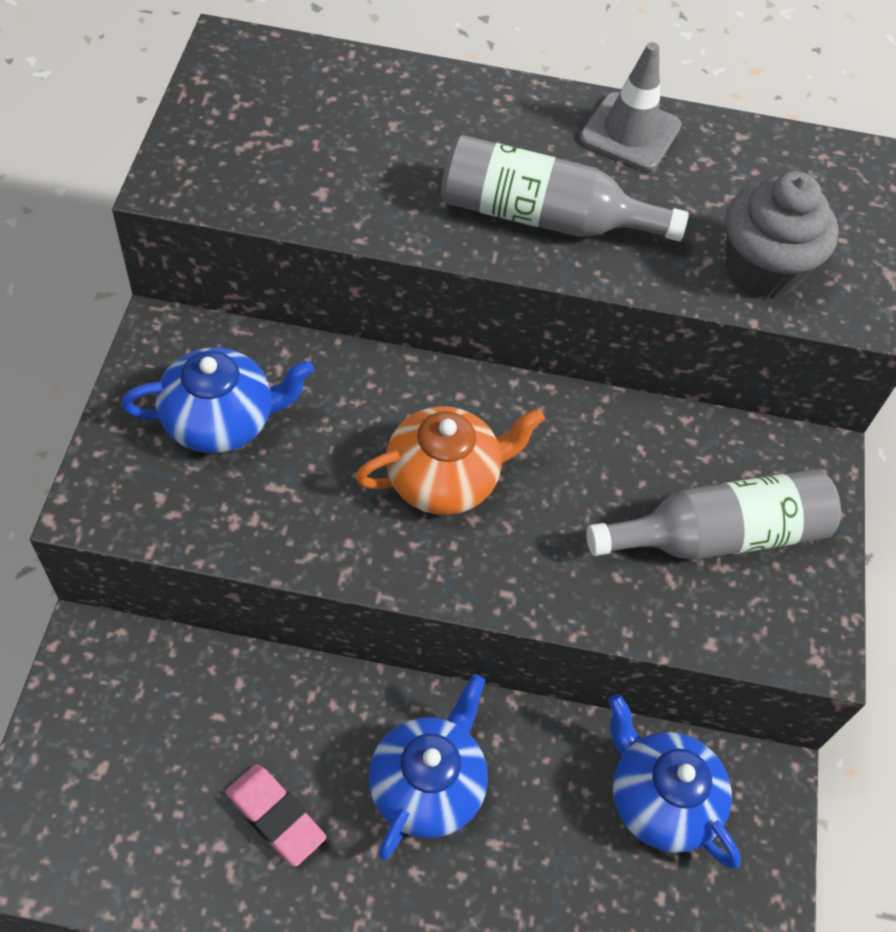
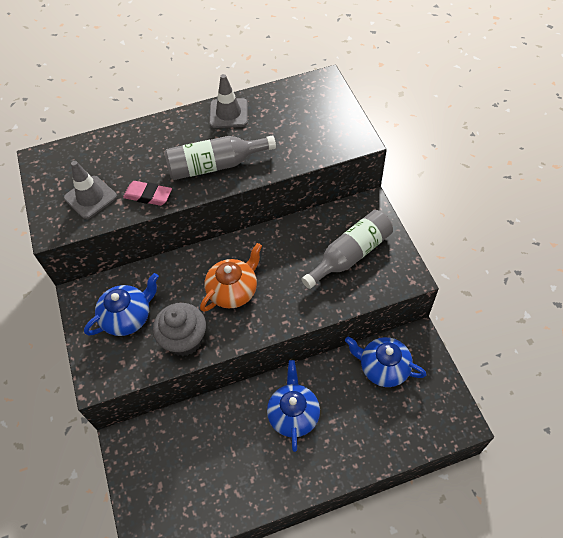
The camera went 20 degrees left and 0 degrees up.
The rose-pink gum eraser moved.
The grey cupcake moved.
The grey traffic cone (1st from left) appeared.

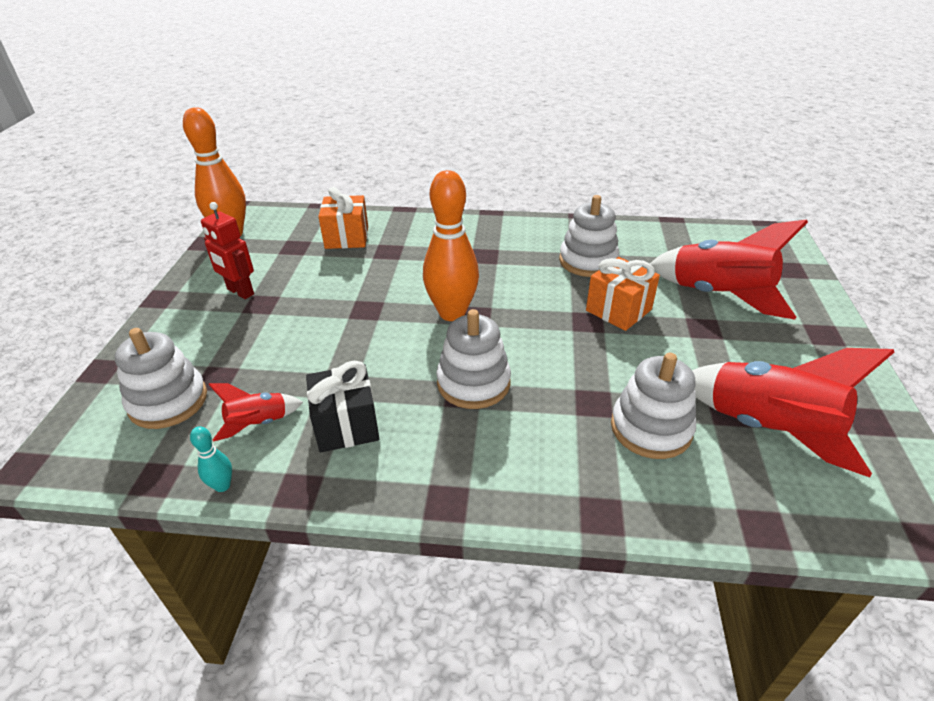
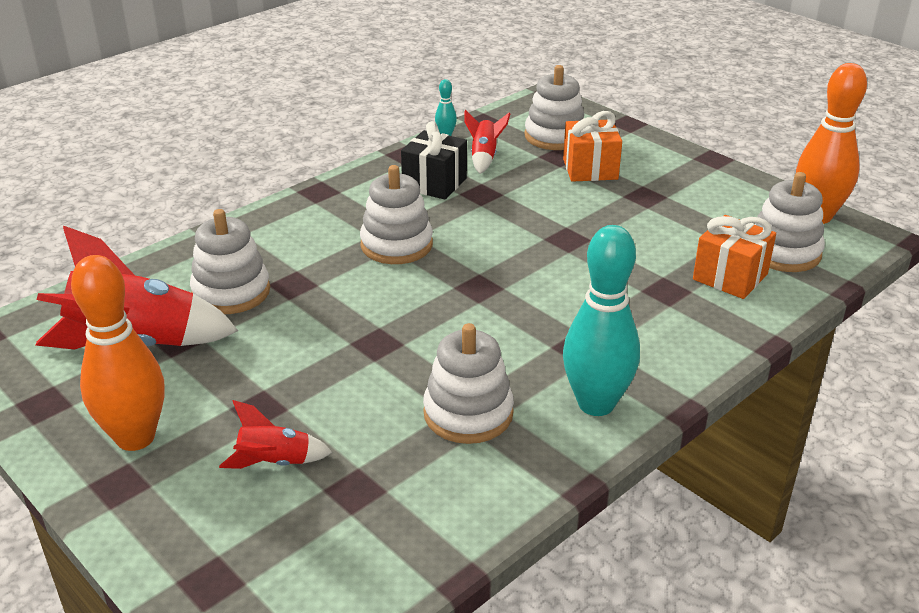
The camera went 130 degrees right and 5 degrees down.
The red toy robot disappeared.
The orange tenpin (2nd from left in the first image) moved.
The orange wrapped gift (2nd from left in the first image) moved.
The red spaceship (2nd from left) changed to 0.49 times the size.
The turquoise tenpin (2nd from left) appeared.
The pure white stacking rings (5th from left) appeared.

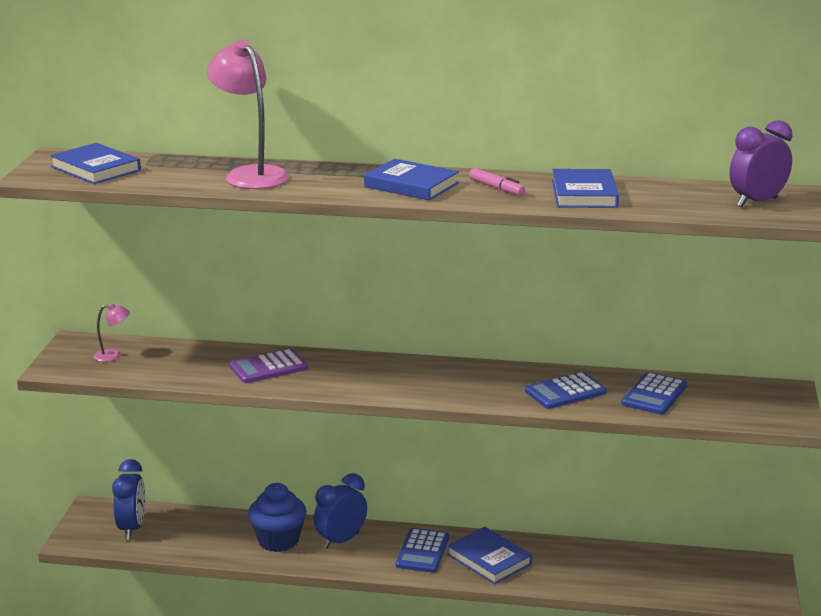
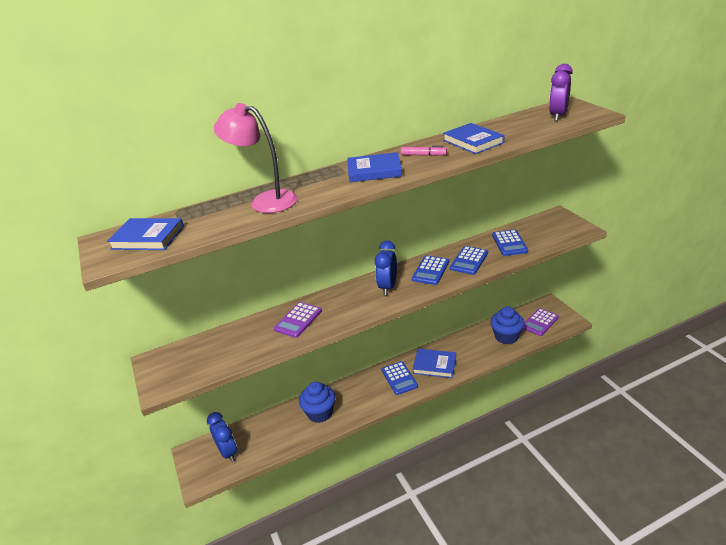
The camera went 30 degrees left and 10 degrees up.
The rose-pink desk lamp (1st from left) disappeared.
The royal blue clock (2nd from left) moved.
The royal blue calculator (2nd from left) appeared.
The royal blue cupcake (2nd from left) appeared.
The purple calculator (2nd from left) appeared.

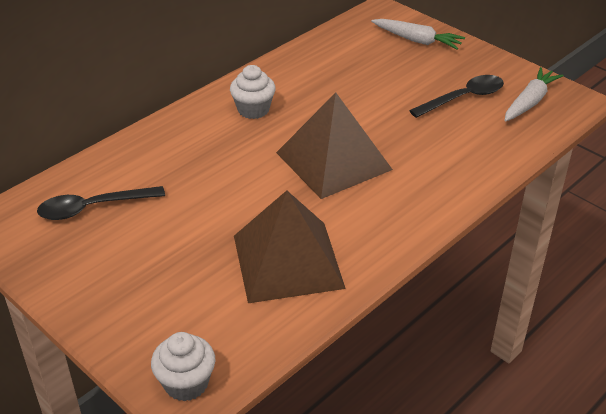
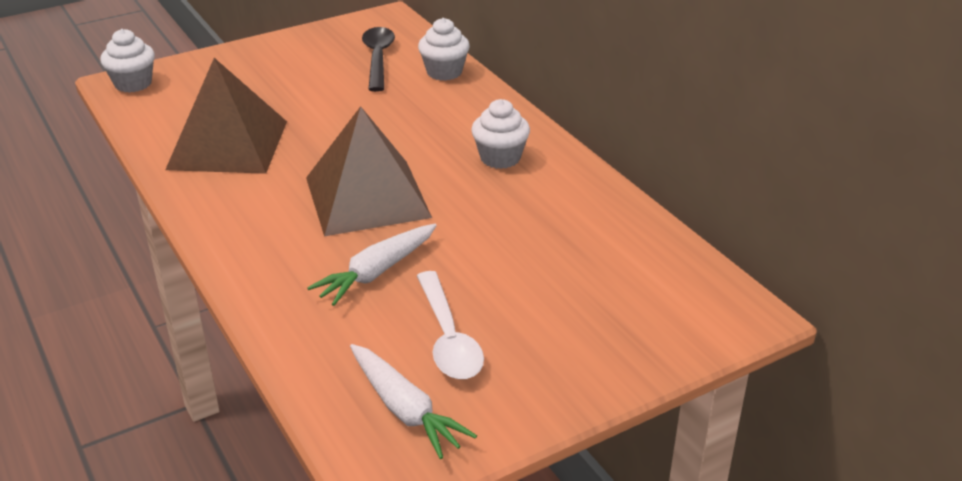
The camera went 105 degrees right and 5 degrees down.
The pure white carrot (1st from left) moved.
The black spoon (2nd from left) became the pure white spoon.
The pure white cupcake (2nd from left) appeared.

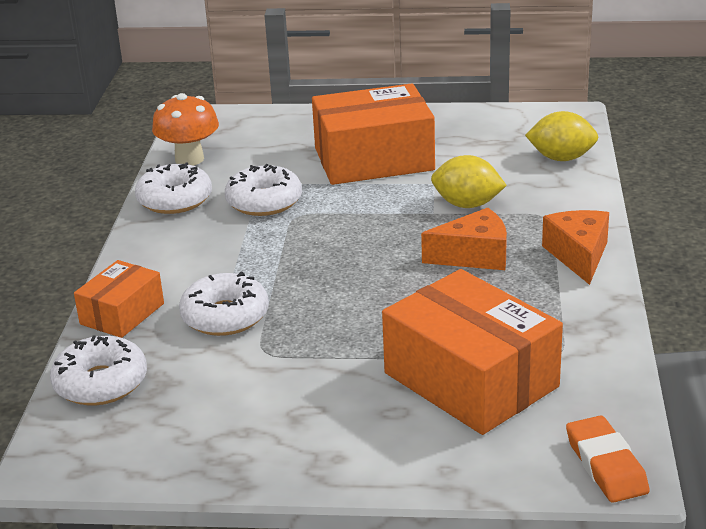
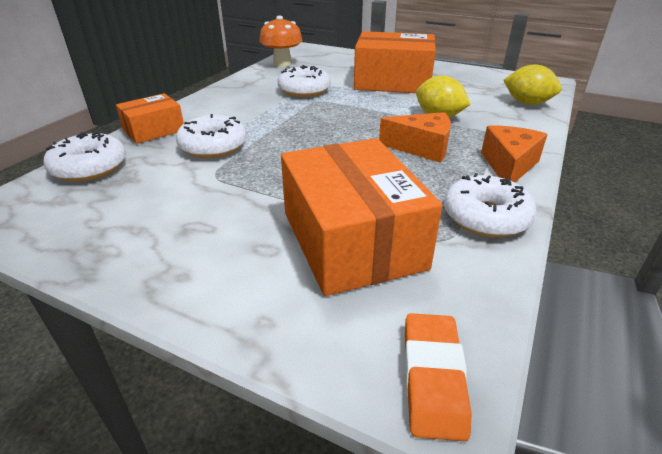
The camera went 20 degrees right and 5 degrees up.
The pure white glazed donut (2nd from left in the first image) moved.

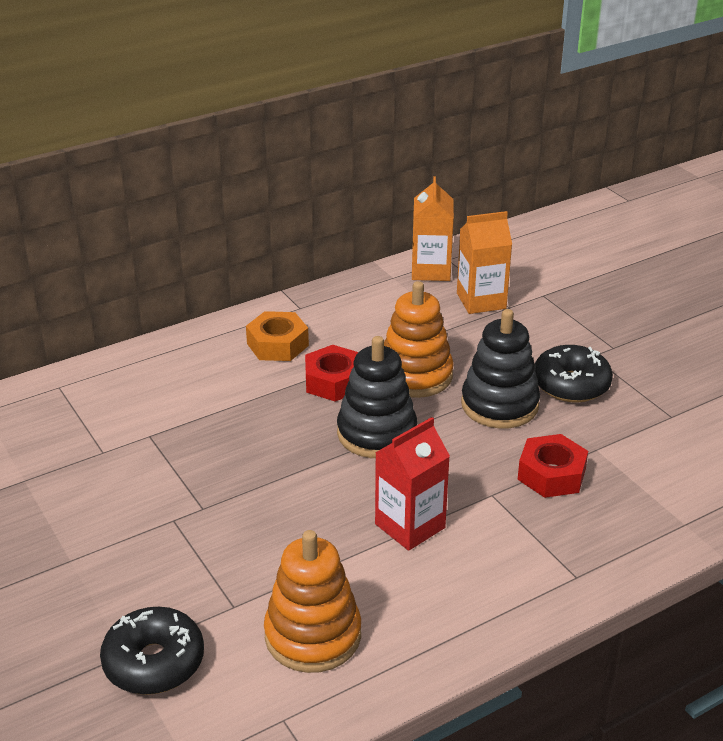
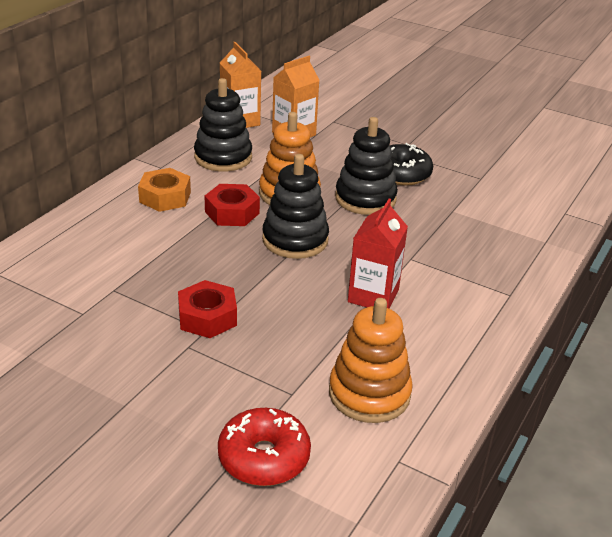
The camera went 30 degrees left and 0 degrees up.
The black glazed donut (1st from left) became the red glazed donut.
The red nut (2nd from left in the first image) moved.
The black stacking rings (1st from left) appeared.

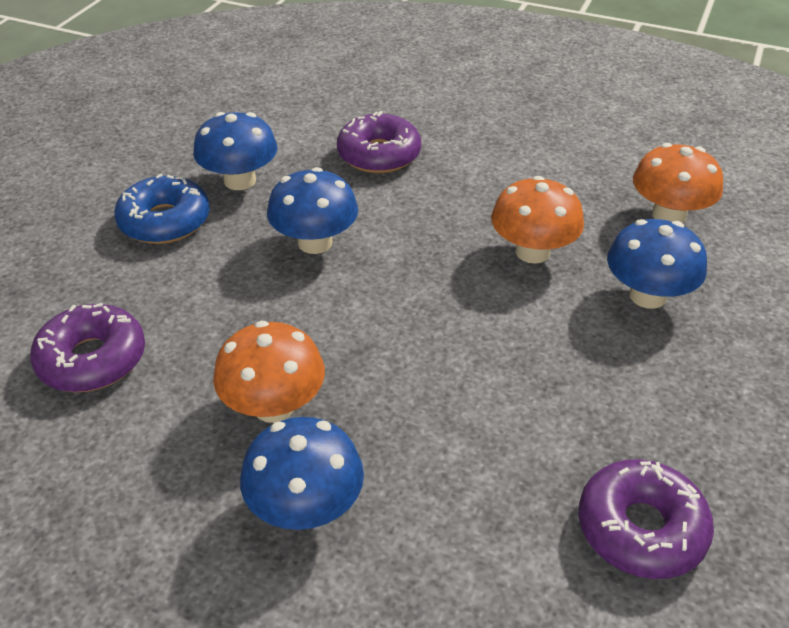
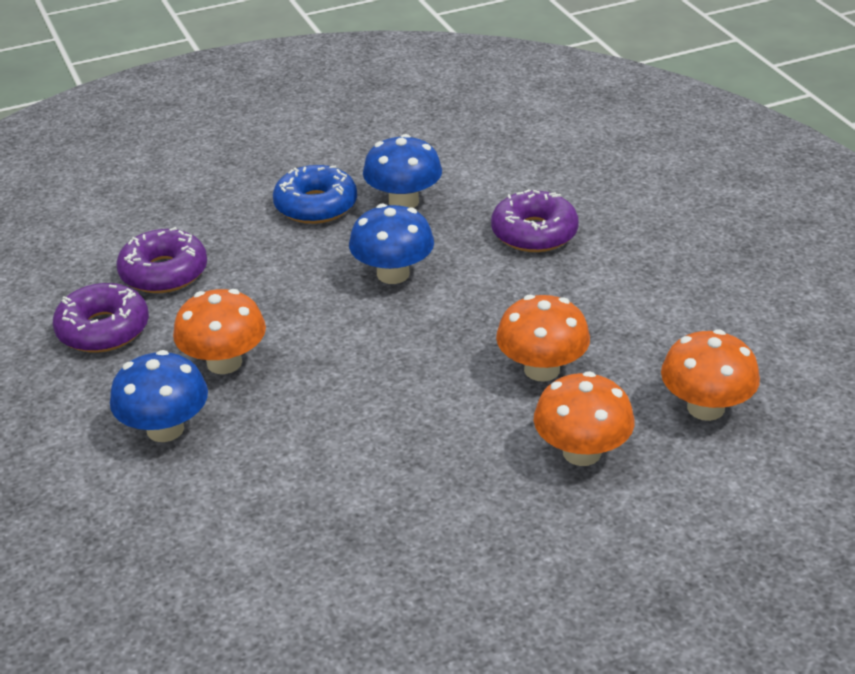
The camera went 45 degrees right and 5 degrees down.
The purple glazed donut (3rd from left in the first image) moved.
The royal blue toadstool (4th from left) became the orange toadstool (3rd from left).

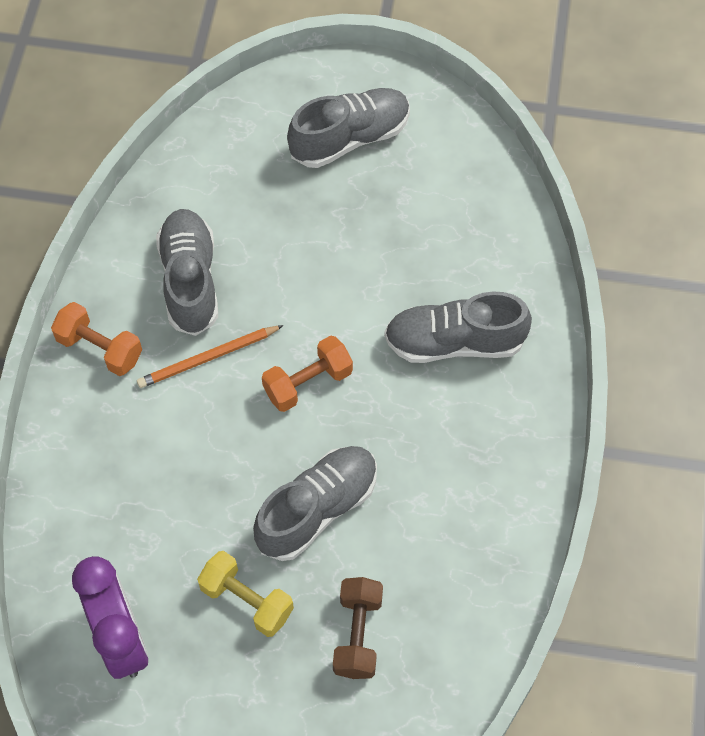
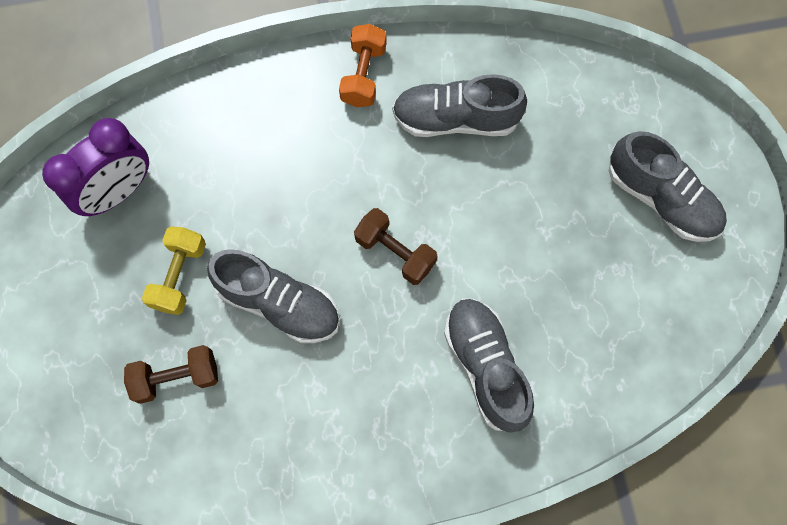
The camera went 70 degrees right and 10 degrees up.
The orange pencil disappeared.
The grey shoe (1st from left in the first image) turned 150 degrees counterclockwise.
The orange dumbbell (2nd from left) became the dark brown dumbbell (2nd from left).

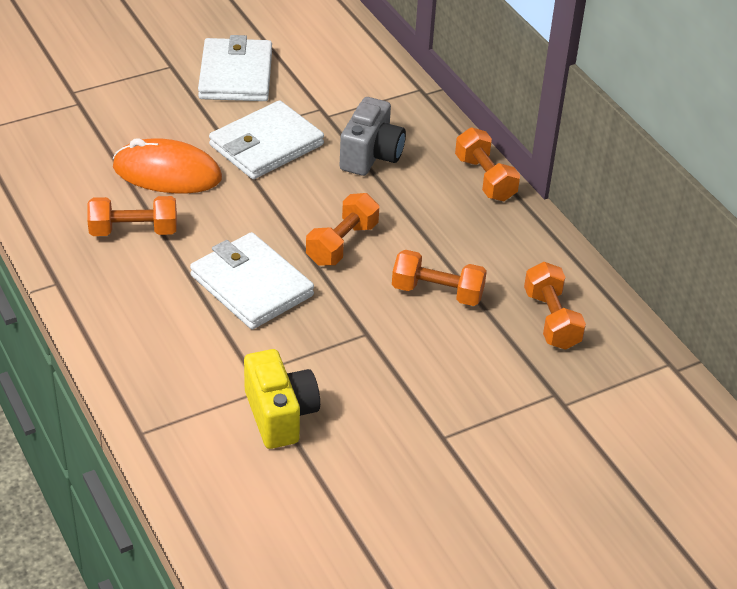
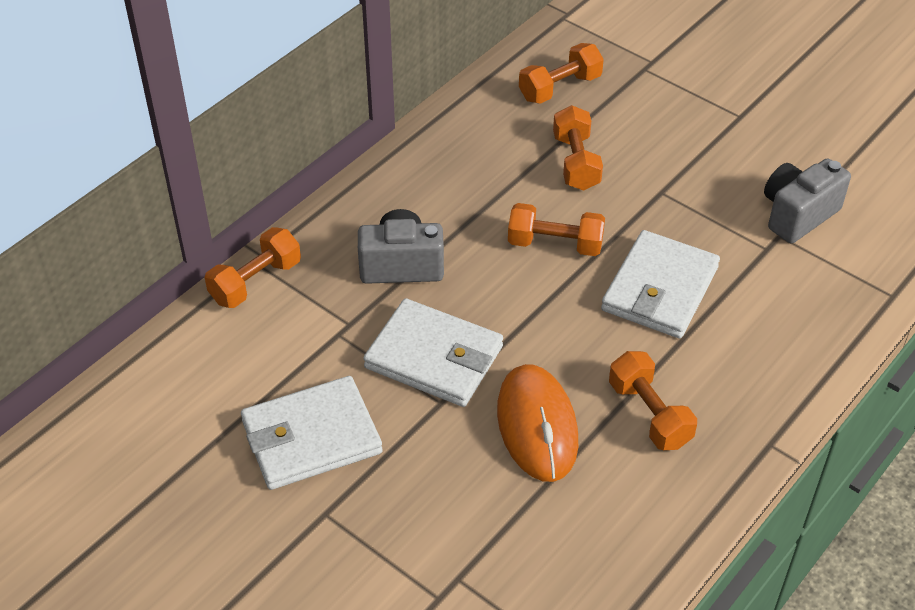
The camera went 110 degrees left and 5 degrees up.
The bright yellow camera became the grey camera (2nd from left).
The orange dumbbell (4th from left in the first image) moved.

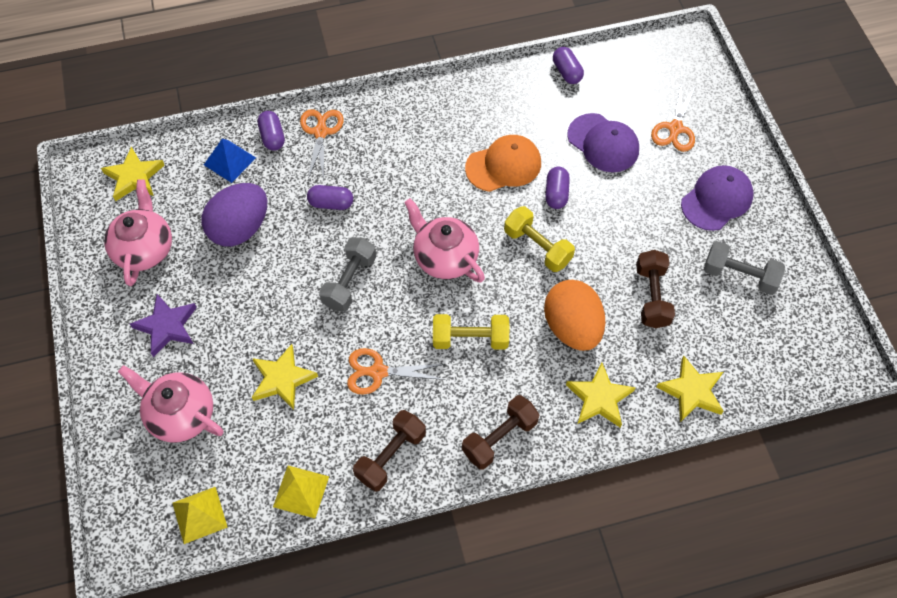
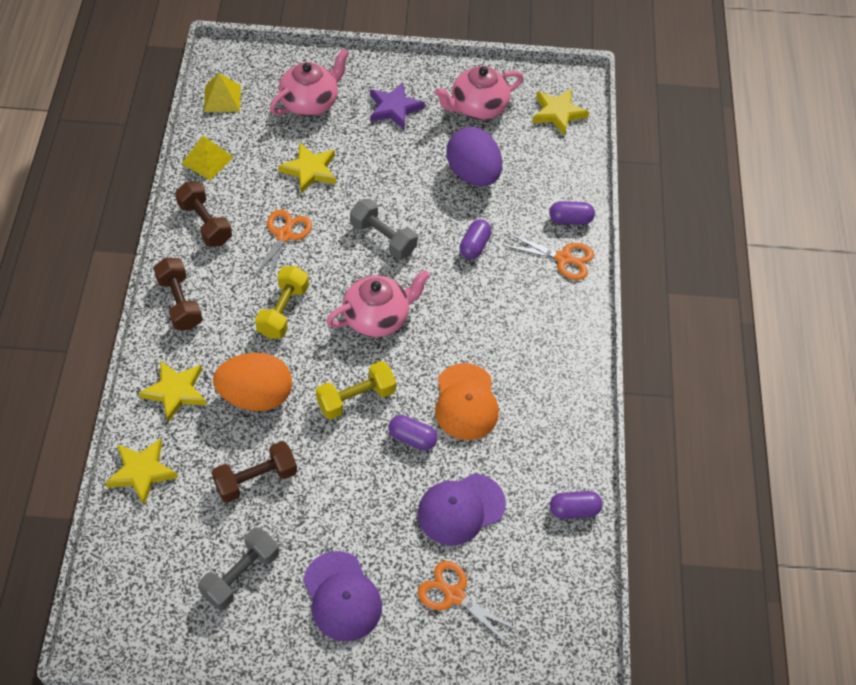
The camera went 105 degrees right and 5 degrees down.
The rose-pink teapot (1st from left in the first image) turned 135 degrees clockwise.
The royal blue pyramid disappeared.
The dark brown dumbbell (3rd from left) turned 45 degrees counterclockwise.

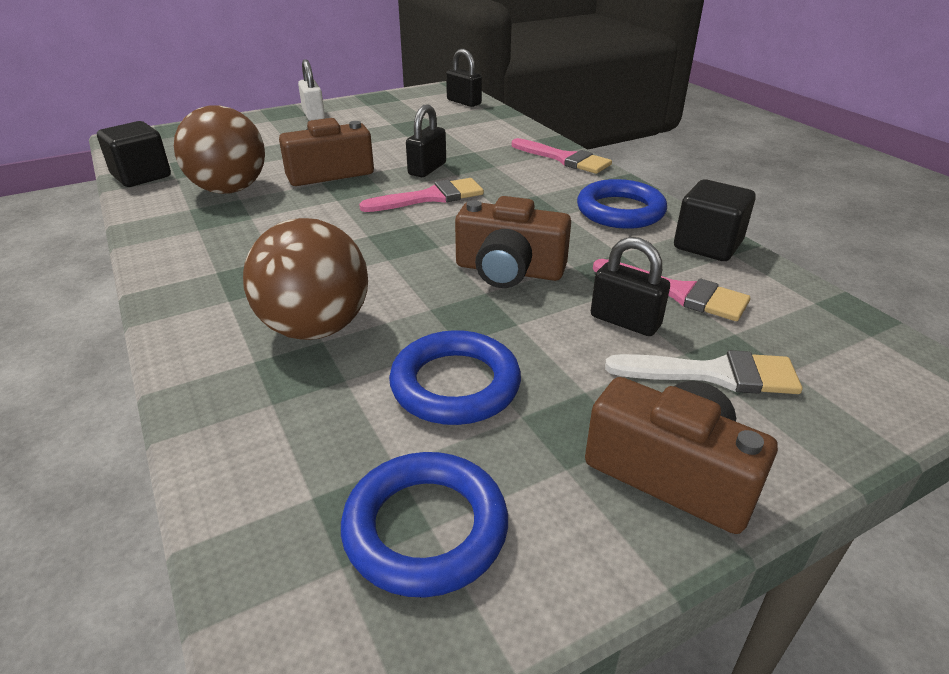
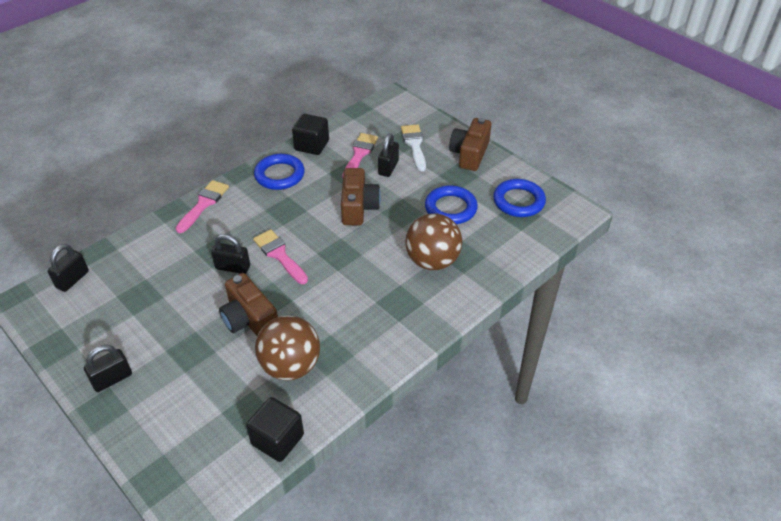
The camera went 105 degrees left and 10 degrees up.
The pure white lock became the black lock (2nd from left).

